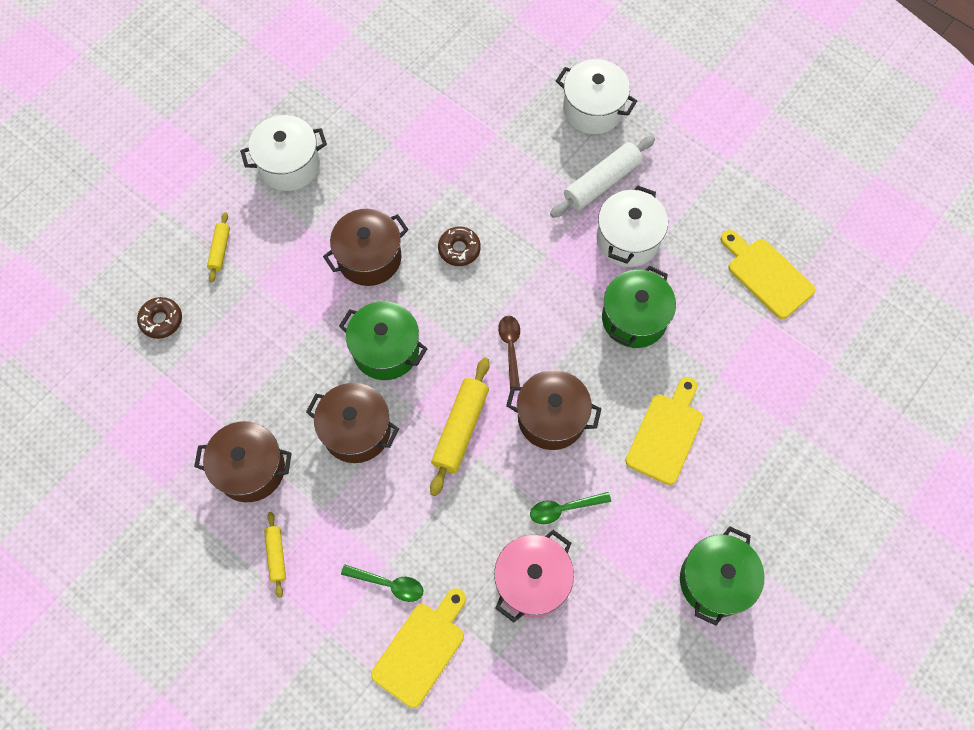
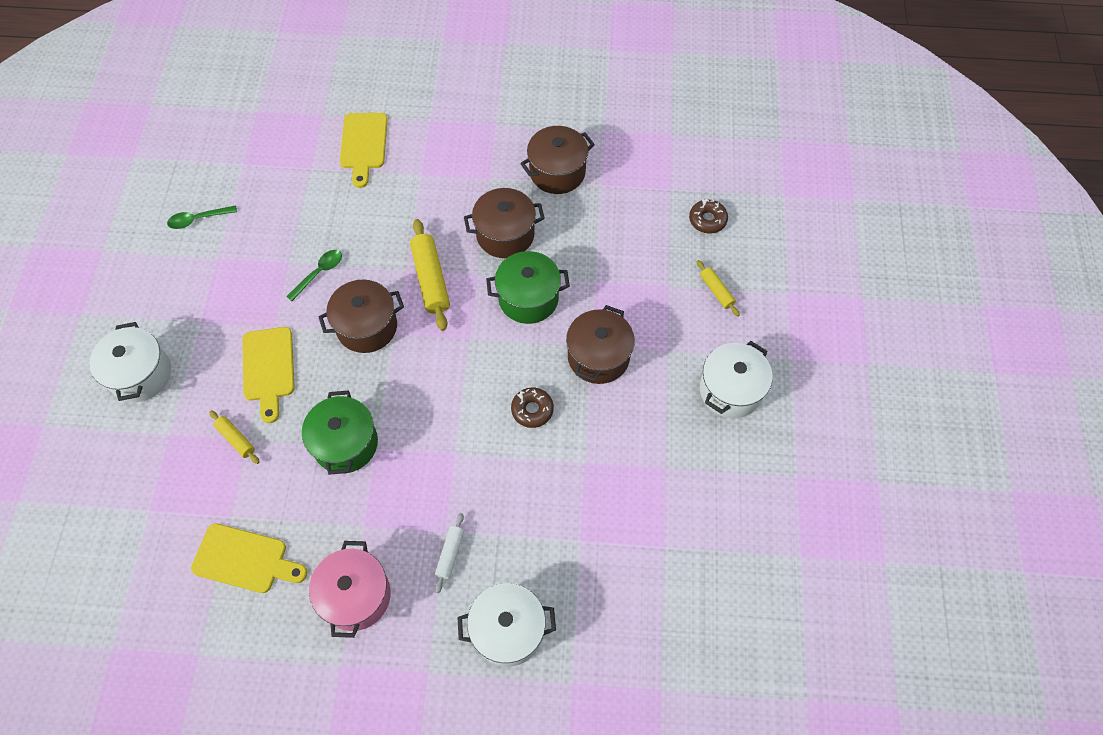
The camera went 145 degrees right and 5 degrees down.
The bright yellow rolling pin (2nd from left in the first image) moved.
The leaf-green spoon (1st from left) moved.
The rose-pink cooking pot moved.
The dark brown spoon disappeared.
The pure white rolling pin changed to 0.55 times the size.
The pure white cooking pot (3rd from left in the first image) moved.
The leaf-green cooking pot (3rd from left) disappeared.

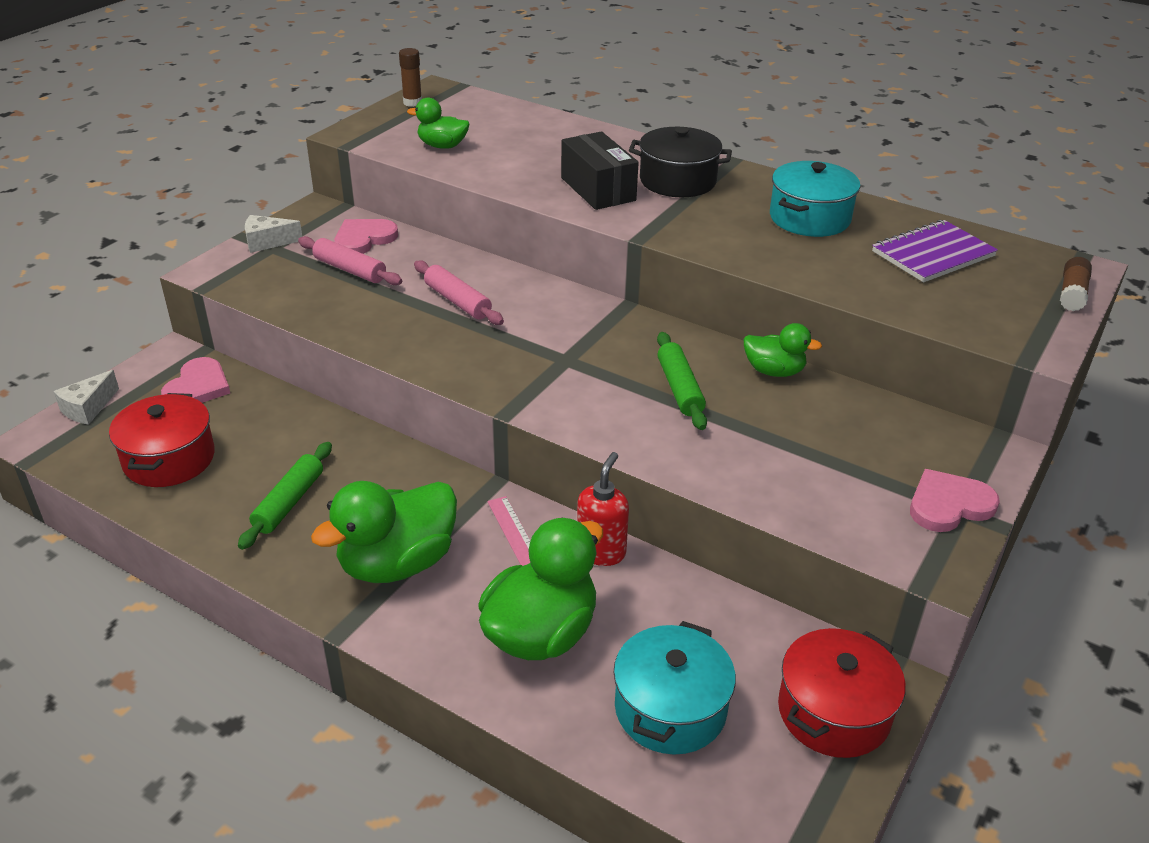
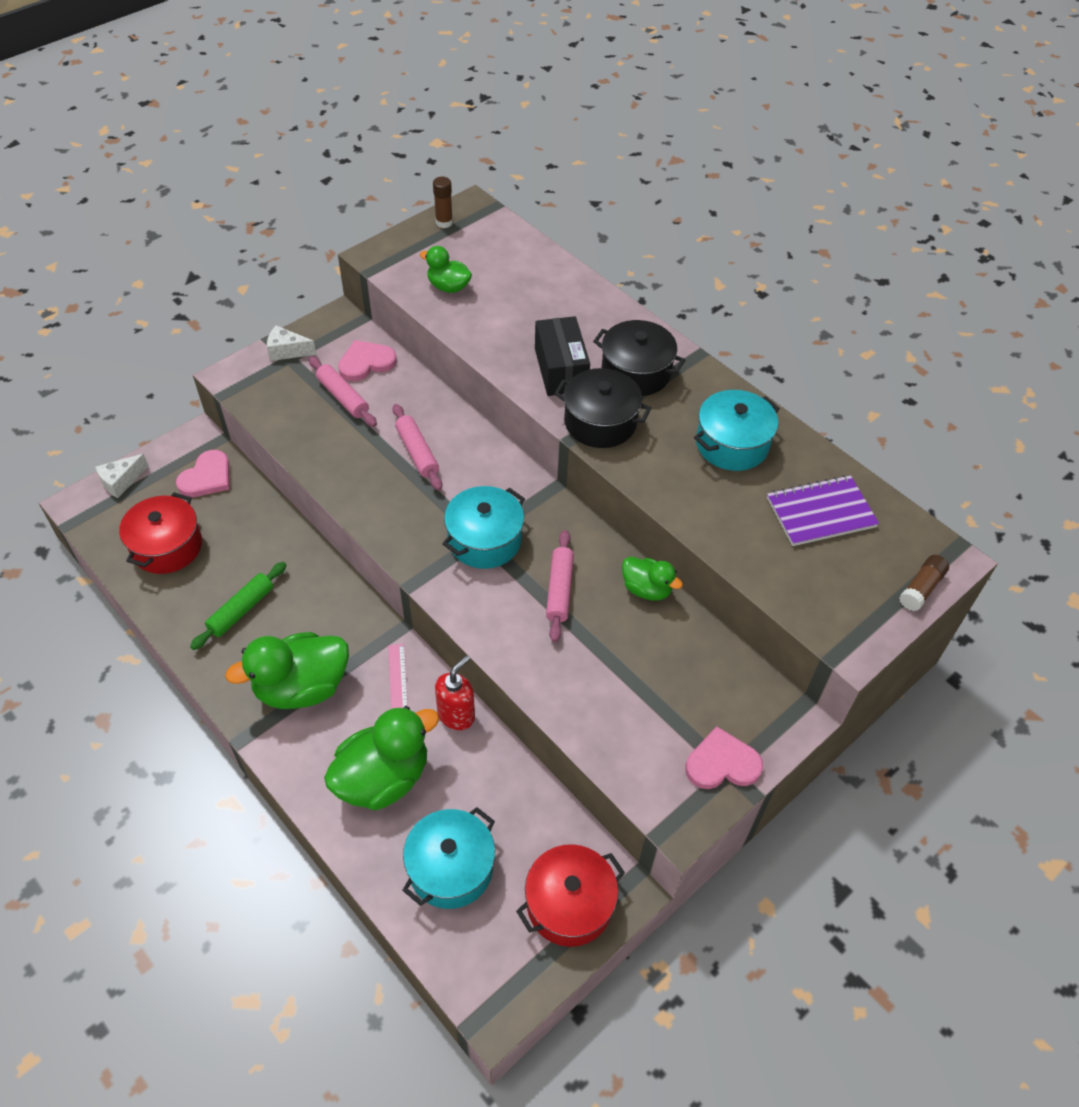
The camera went 15 degrees right and 15 degrees up.
The leaf-green rolling pin (2nd from left) became the rose-pink rolling pin (3rd from left).
The turquoise cooking pot (2nd from left) appeared.
The black cooking pot (1st from left) appeared.

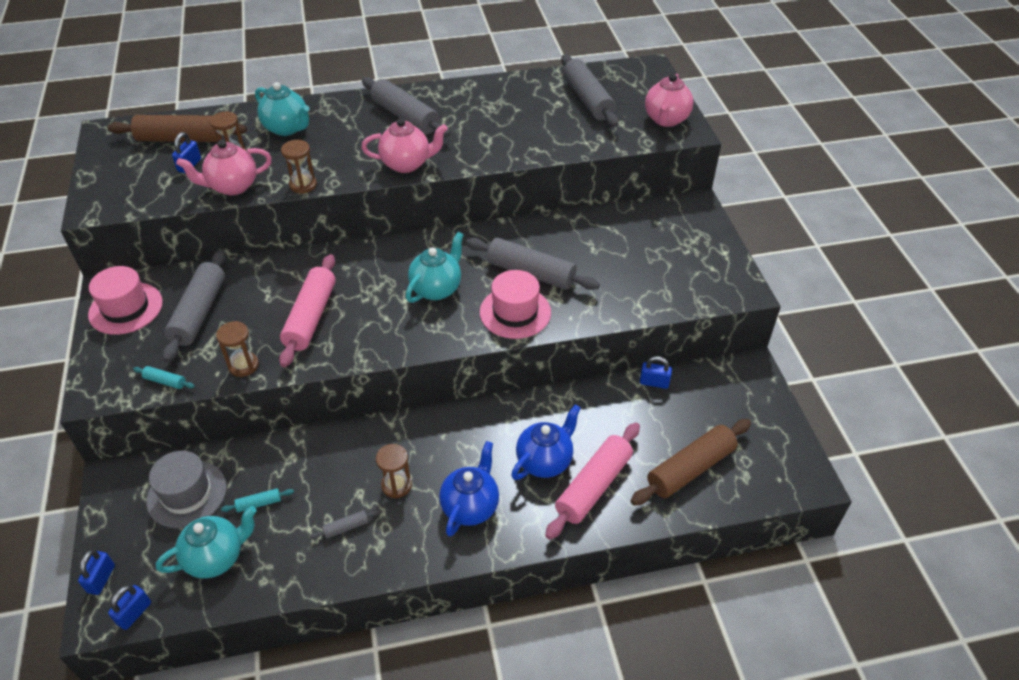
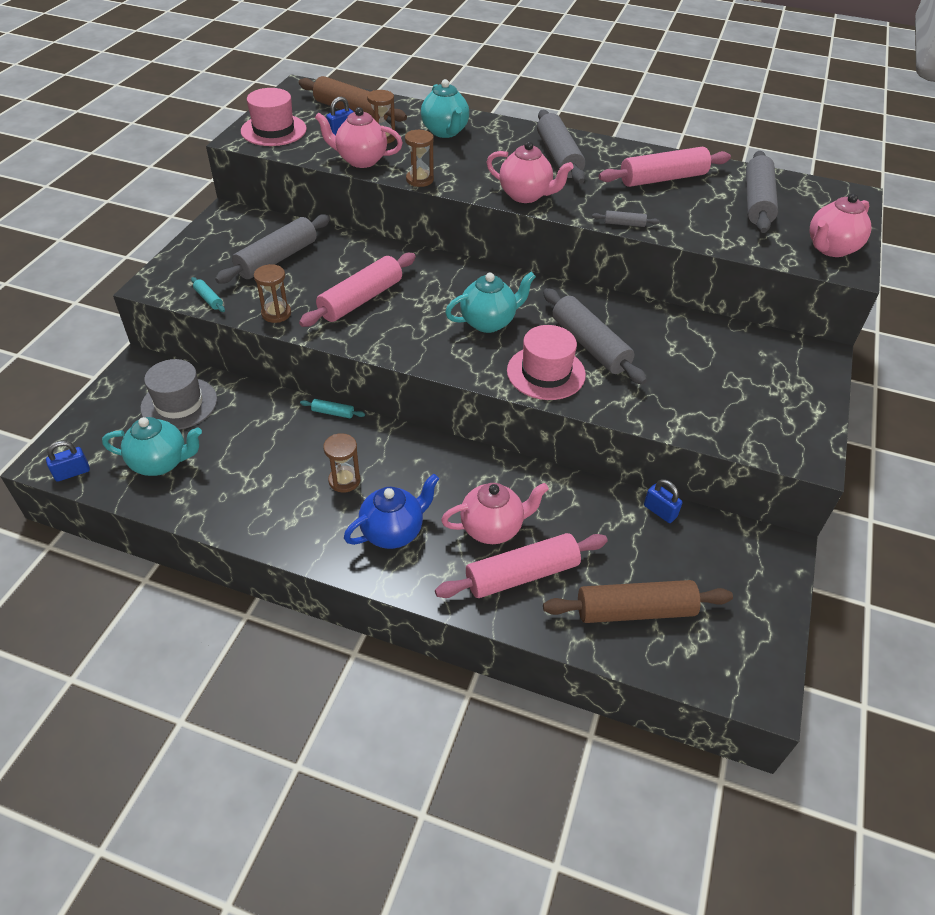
The camera went 30 degrees right and 0 degrees up.
The royal blue lock (1st from left) disappeared.
The rose-pink tall hat (1st from left) moved.
The turquoise rolling pin (2nd from left) moved.
The grey rolling pin (2nd from left in the first image) moved.
The royal blue teapot (2nd from left) became the rose-pink teapot (2nd from left).
The rose-pink rolling pin (3rd from left) appeared.

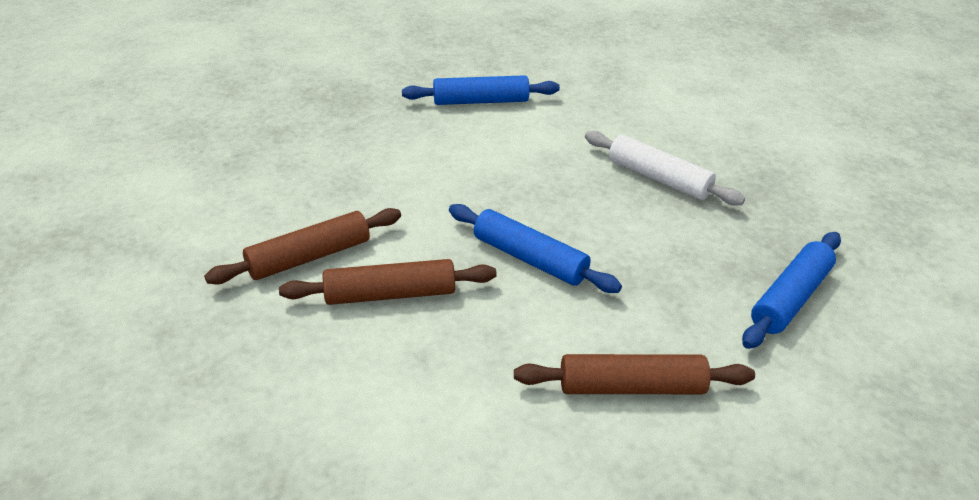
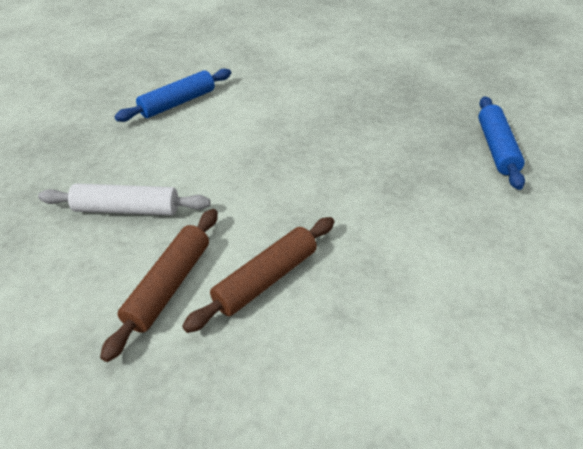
The camera went 35 degrees left and 5 degrees up.
The royal blue rolling pin (2nd from left) disappeared.
The dark brown rolling pin (3rd from left) disappeared.
The pure white rolling pin moved.

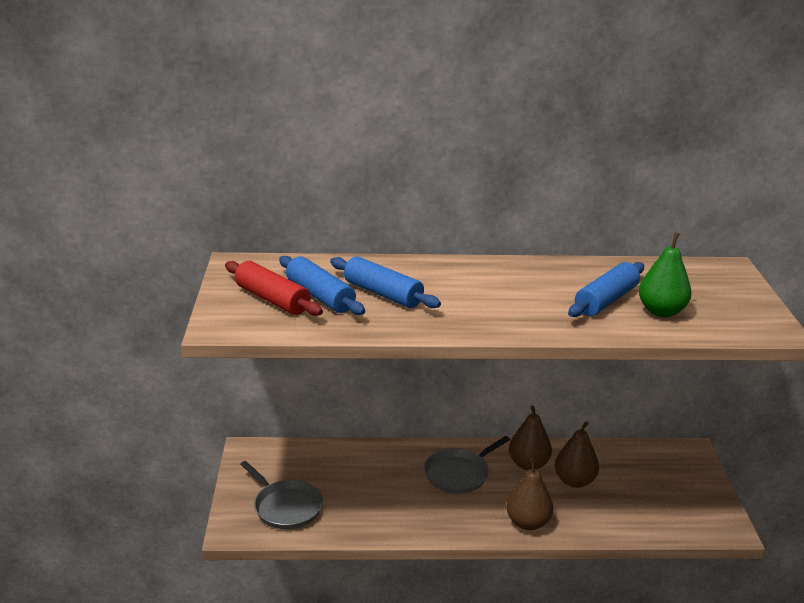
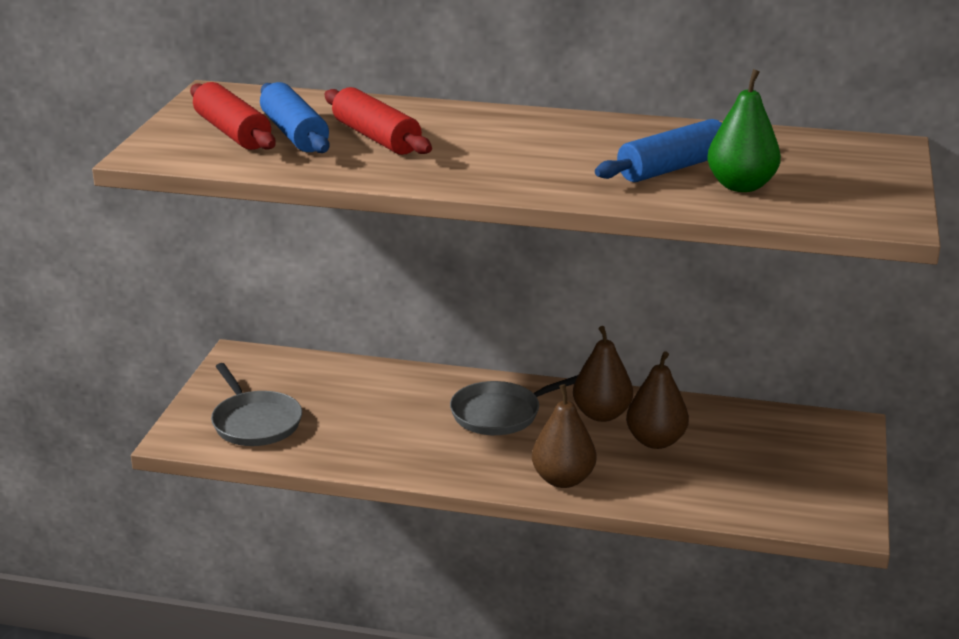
The camera went 15 degrees right and 0 degrees up.
The royal blue rolling pin (2nd from left) became the red rolling pin (2nd from left).

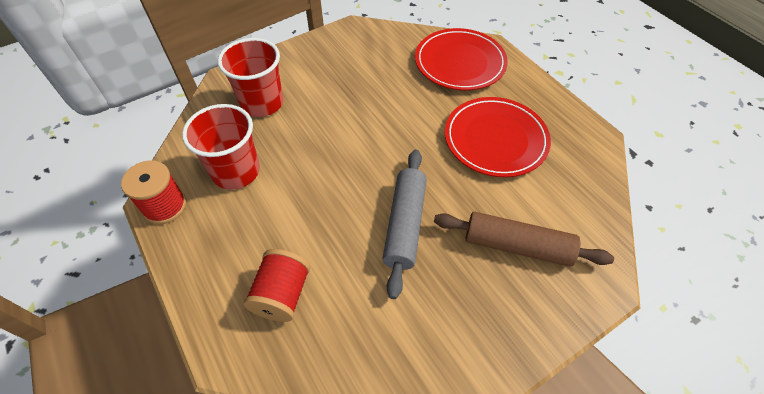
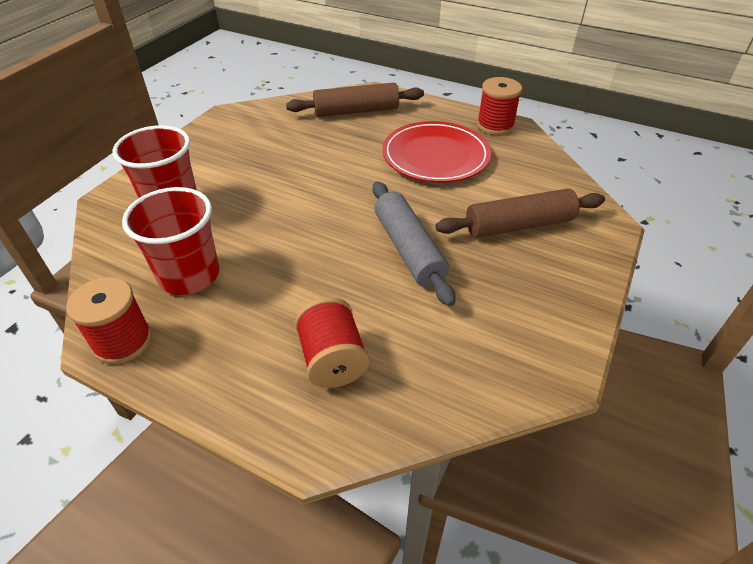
The camera went 30 degrees left and 10 degrees down.
The red plate (1st from left) was replaced by the dark brown rolling pin (1st from left).
The red spool (3rd from left) appeared.

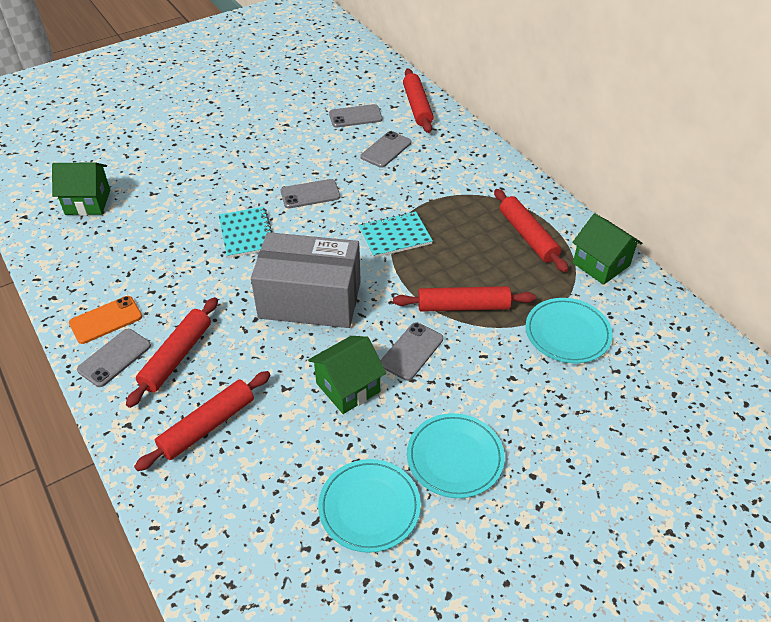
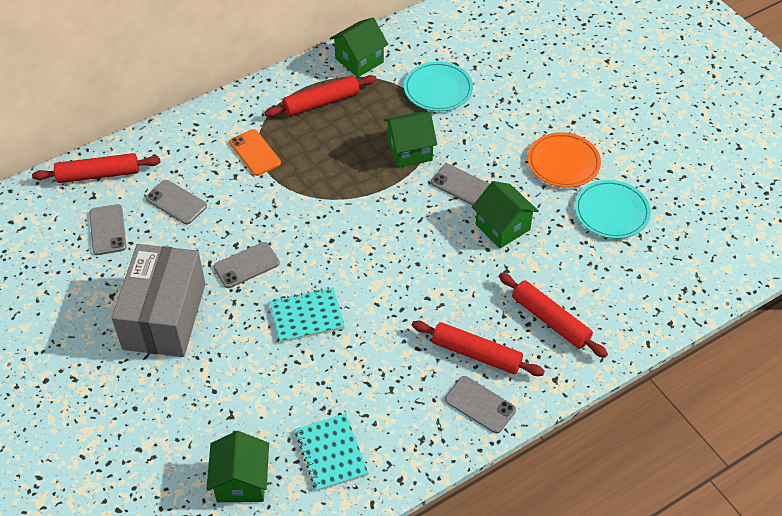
The camera went 90 degrees left and 5 degrees up.
The orange mobile phone moved.
The grey package moved.
The grey mobile phone (2nd from left in the first image) turned 75 degrees clockwise.
The turquoise exercise book (2nd from left) moved.
The red rolling pin (4th from left) was replaced by the leaf-green house (3rd from left).
The turquoise plate (2nd from left) became the orange plate.

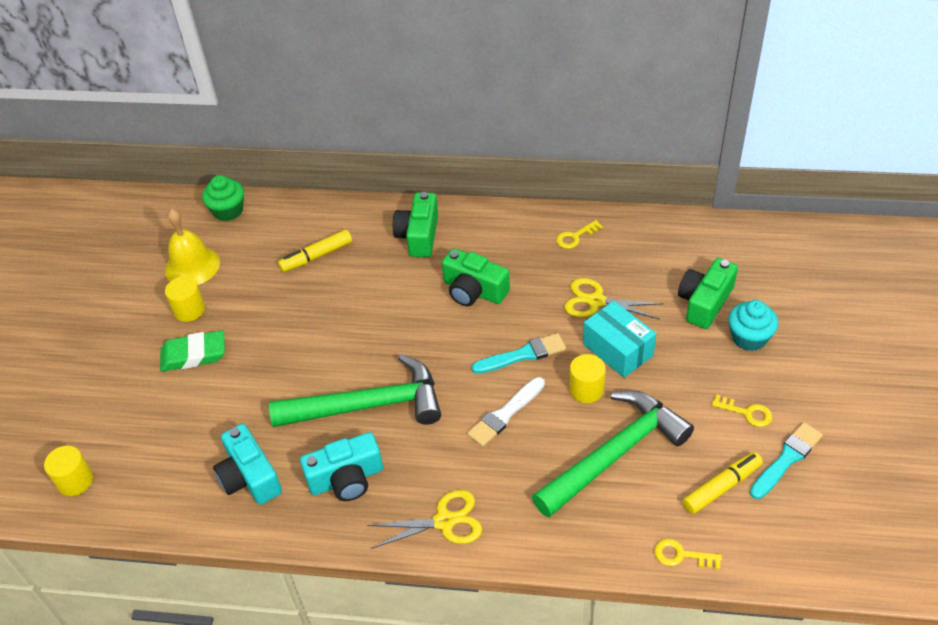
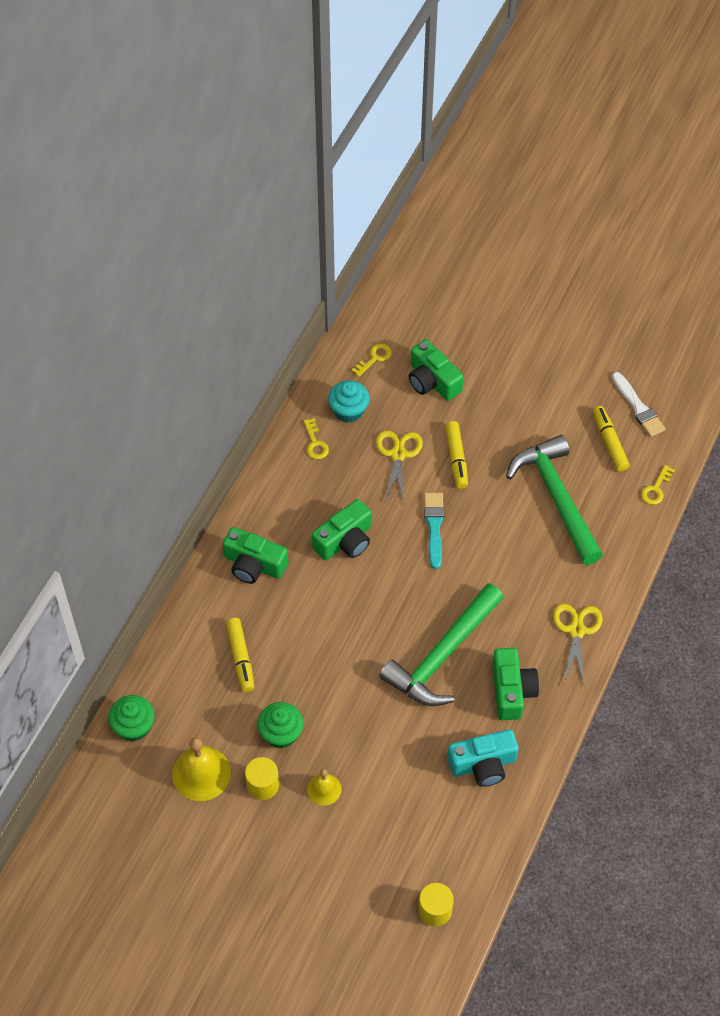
The camera went 75 degrees left and 10 degrees up.
The leaf-green gum eraser was replaced by the bright yellow bell (2nd from left).
The leaf-green hammer (1st from left) turned 150 degrees counterclockwise.
The turquoise camera (2nd from left) became the leaf-green camera (4th from left).
The pure white paintbrush moved.
The bright yellow scissors (2nd from left in the first image) turned 150 degrees clockwise.
The bright yellow cylinder shape (3rd from left) disappeared.
The turquoise package was replaced by the bright yellow marker pen (2nd from left).
The bright yellow latchkey (3rd from left in the first image) moved.
The turquoise cupcake moved.
The turquoise paintbrush (2nd from left) disappeared.
The leaf-green cupcake (2nd from left) appeared.

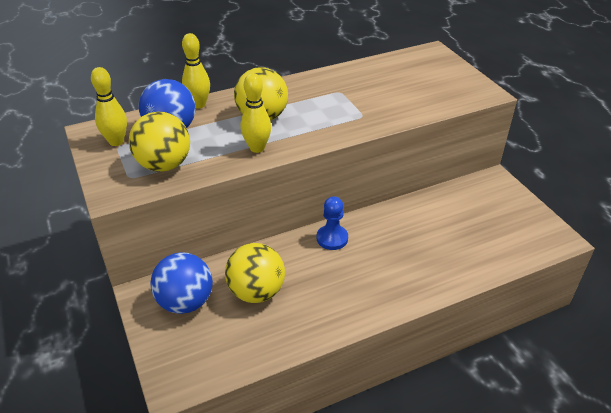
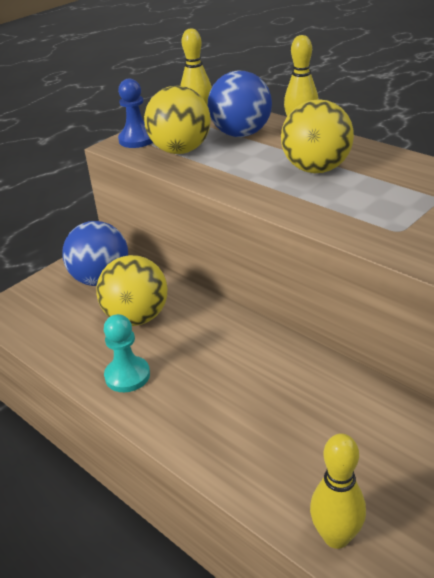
The camera went 70 degrees right and 5 degrees down.
The bright yellow tenpin (3rd from left) moved.
The royal blue pawn moved.
The turquoise pawn appeared.

